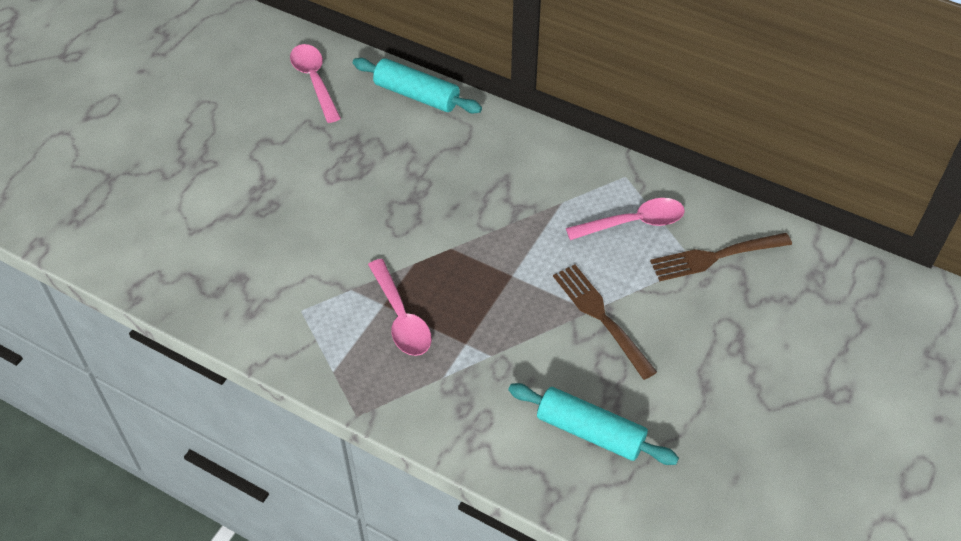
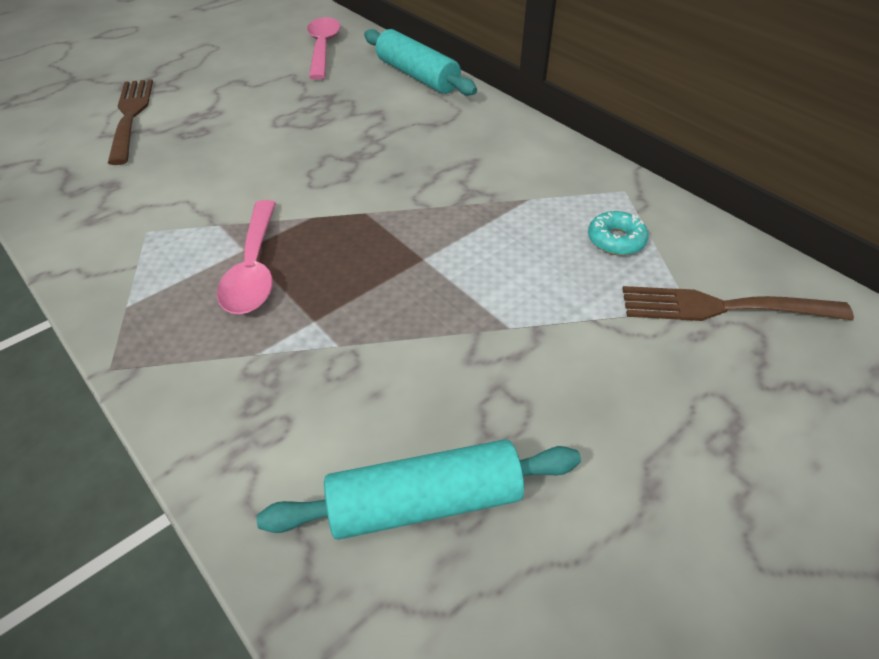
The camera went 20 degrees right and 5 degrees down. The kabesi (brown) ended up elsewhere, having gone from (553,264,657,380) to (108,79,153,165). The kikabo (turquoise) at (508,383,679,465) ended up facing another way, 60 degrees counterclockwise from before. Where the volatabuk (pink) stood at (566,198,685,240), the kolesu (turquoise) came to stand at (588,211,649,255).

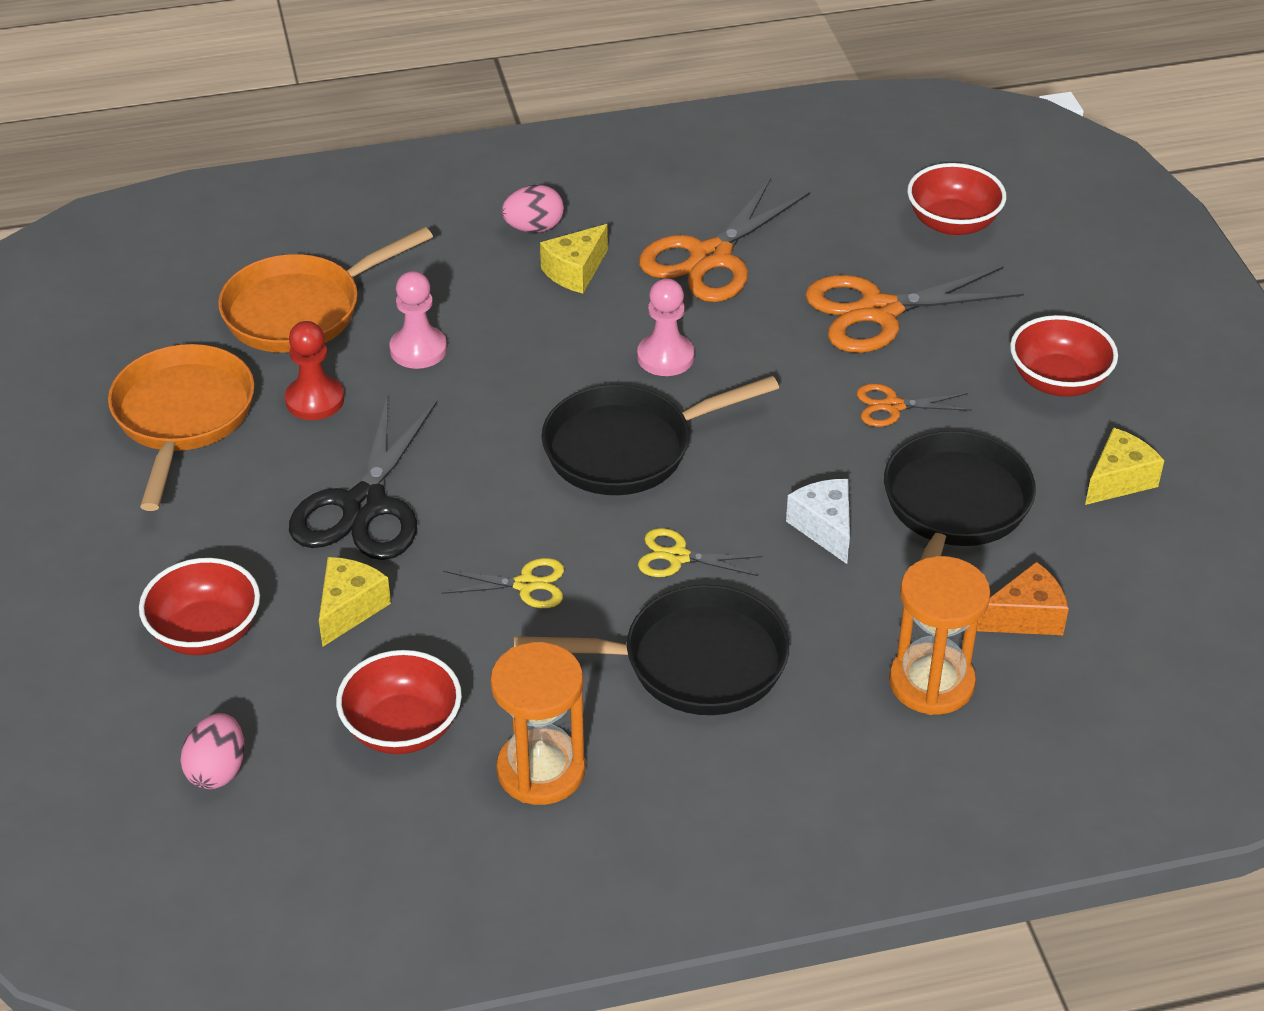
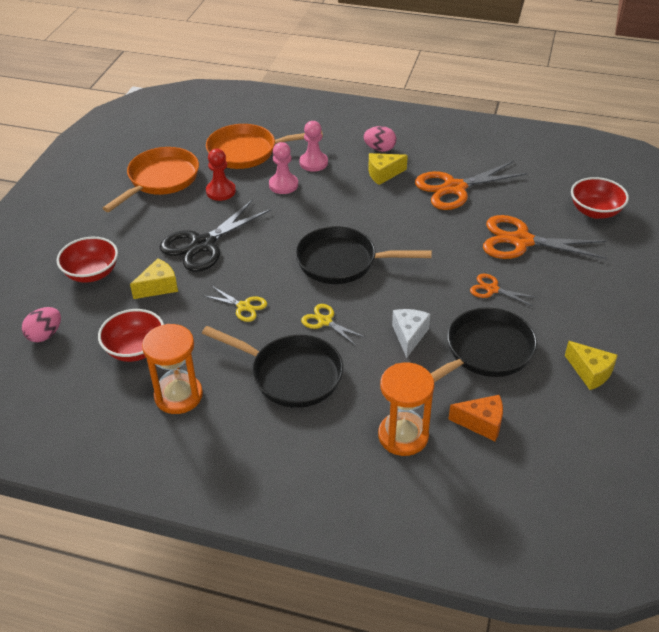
The camera went 30 degrees right and 0 degrees up. The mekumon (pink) ended up elsewhere, having gone from (637,278,694,376) to (300,121,328,172). The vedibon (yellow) at (1085,427,1164,505) ended up facing another way, 60 degrees clockwise from before. The second view lost the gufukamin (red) at (1010,315,1118,397).

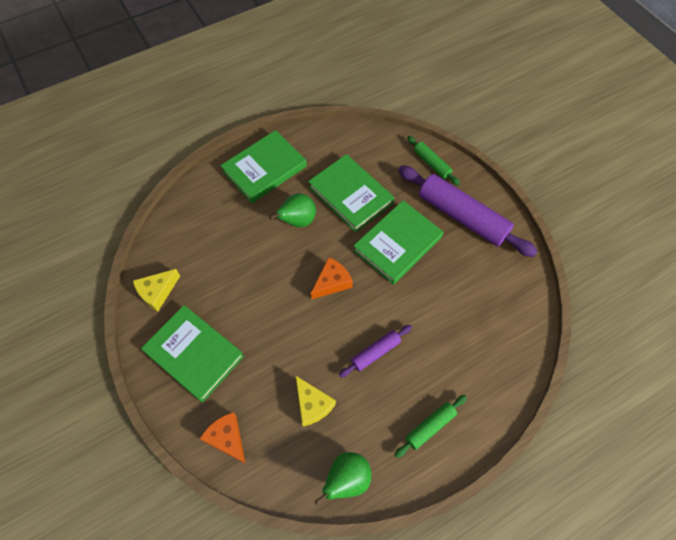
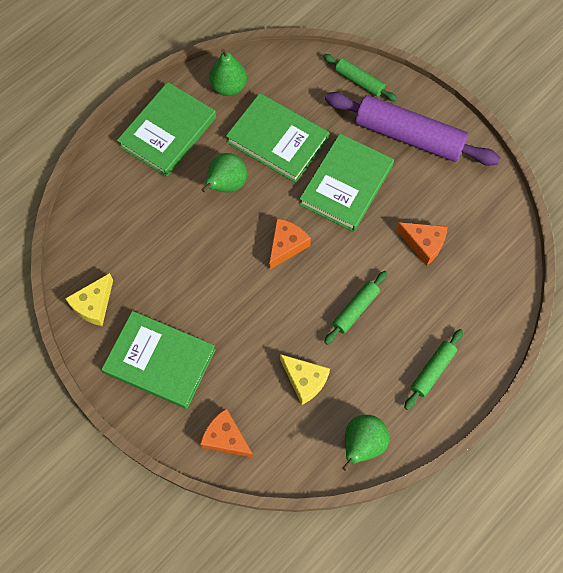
The camera went 15 degrees left and 5 degrees up. The second view gained the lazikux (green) at (209,49,247,96). What was the kikabo (purple) at (339,325,412,377) turned into the kikabo (green) at (324,271,387,345). The second view gained the vedibon (orange) at (396,222,448,266).

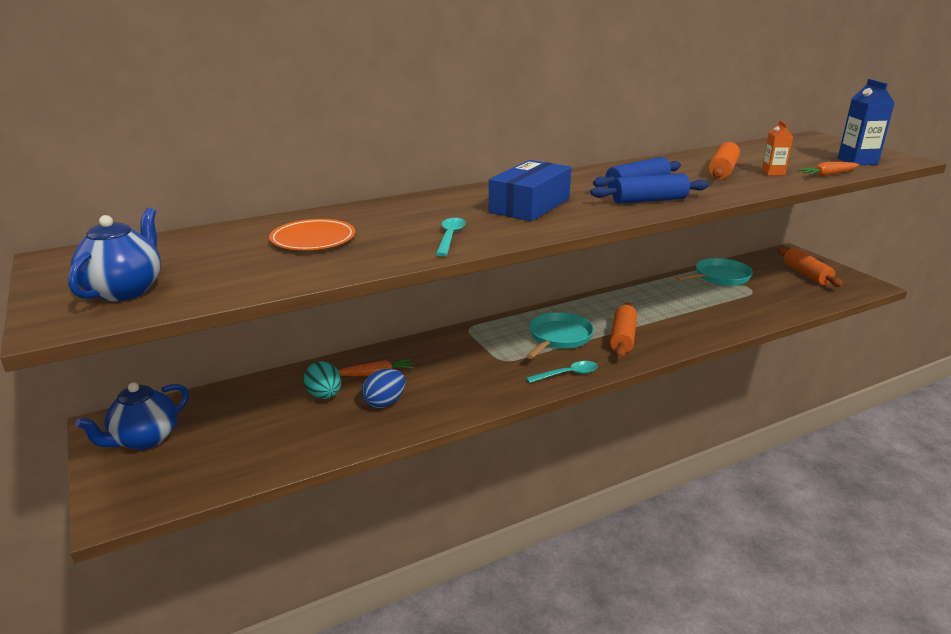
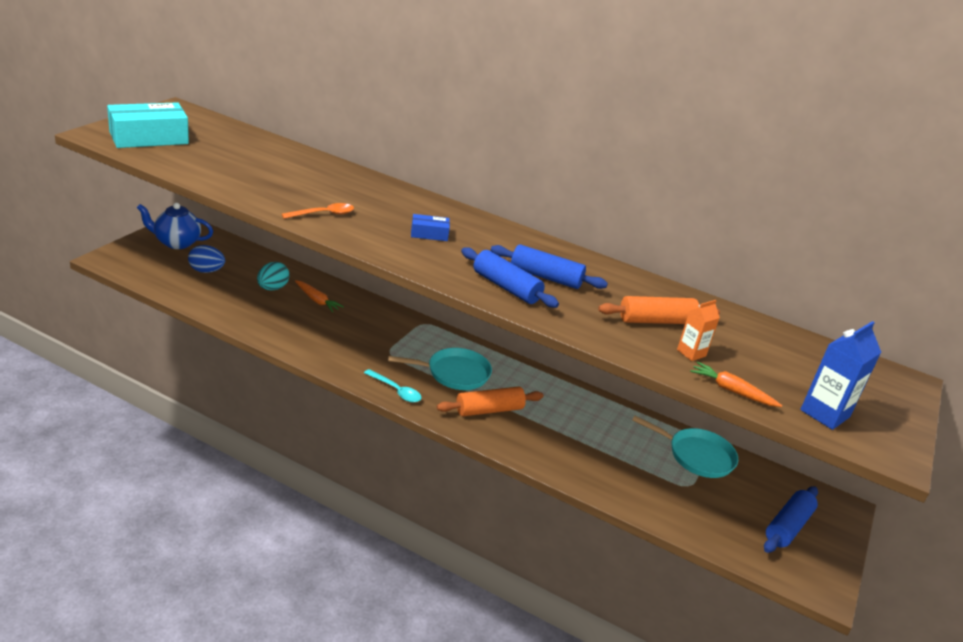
The camera went 50 degrees right and 5 degrees up. Where the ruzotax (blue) stood at (68,208,161,301), the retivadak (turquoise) came to stand at (107,102,189,148). The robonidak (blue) ended up elsewhere, having gone from (362,369,405,408) to (188,245,225,273). What was the volatabuk (turquoise) at (436,218,466,256) turned into the volatabuk (orange) at (282,203,354,219). The size of the retivadak (blue) at (489,160,571,221) changed by a factor of 0.49. What was the kikabo (orange) at (778,247,843,287) turned into the kikabo (blue) at (764,486,818,553). The second view lost the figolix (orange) at (269,219,355,250).

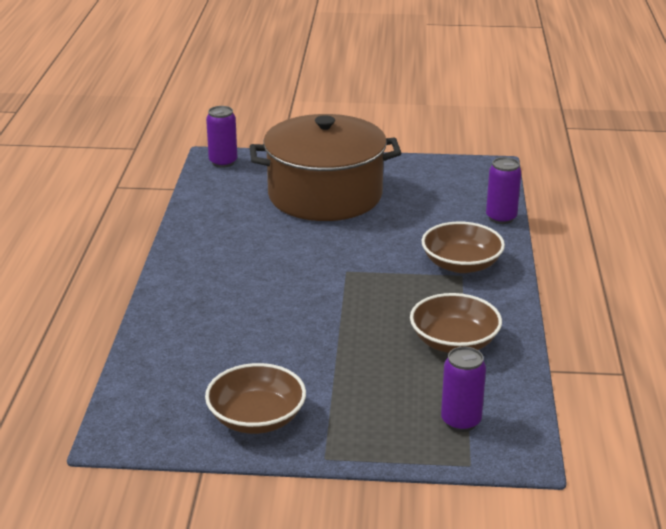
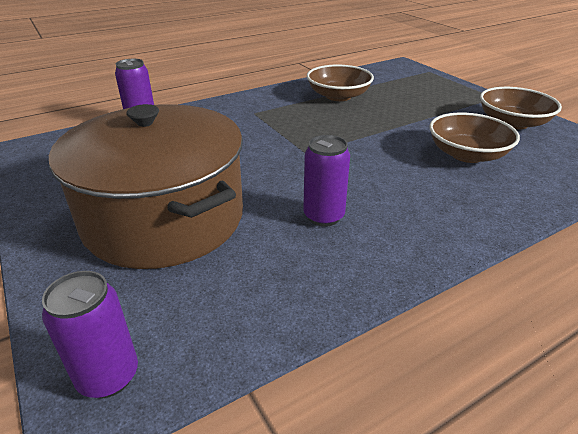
The camera went 125 degrees left and 5 degrees up. The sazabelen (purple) ended up elsewhere, having gone from (441,347,486,432) to (303,135,350,227). The gufukamin (brown) ended up elsewhere, having gone from (422,222,505,273) to (429,113,520,163).

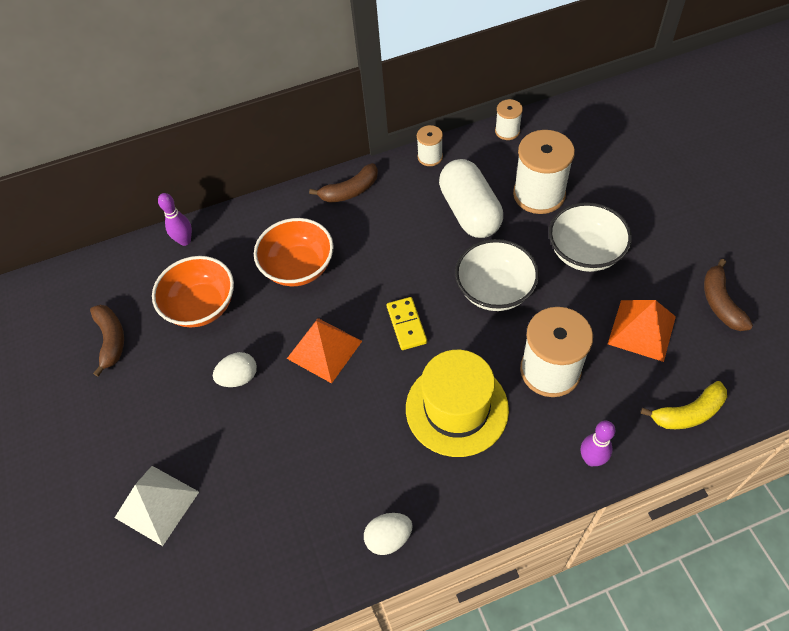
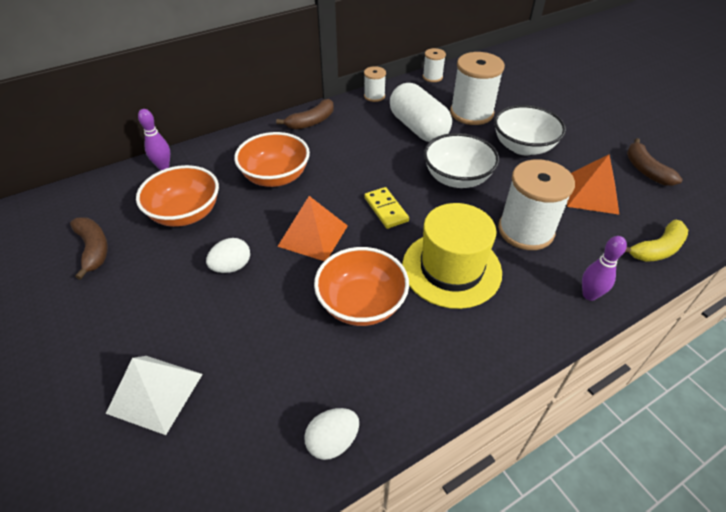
The camera went 15 degrees left and 10 degrees down. The robonidak (white) ended up elsewhere, having gone from (364,513,413,555) to (304,408,359,460). The second view gained the gufukamin (orange) at (314,247,409,326).

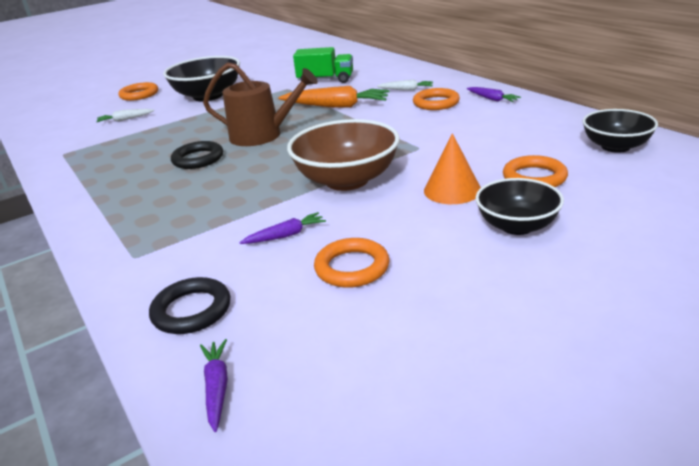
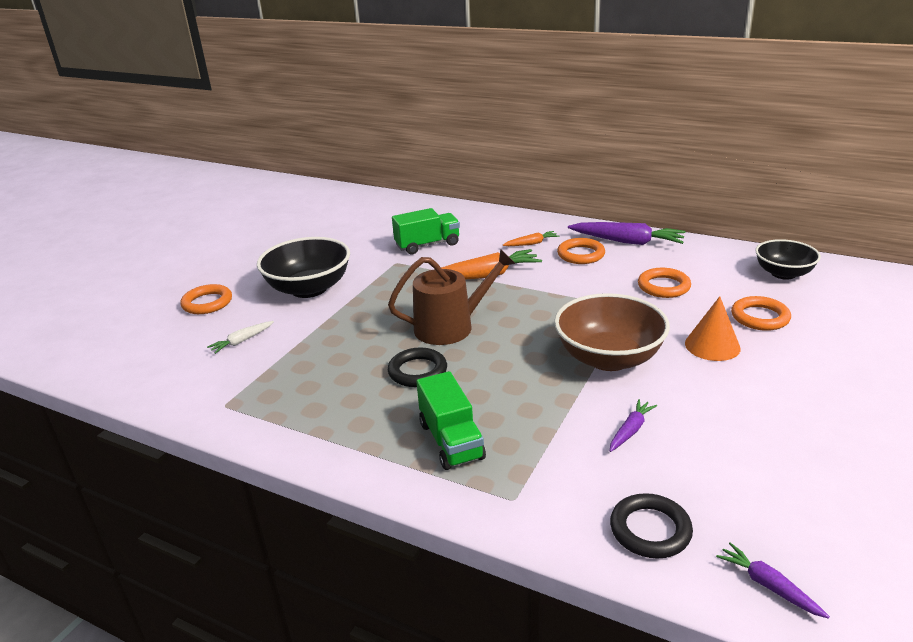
The camera went 30 degrees left and 0 degrees up. The second view gained the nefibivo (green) at (416,371,486,470). What was the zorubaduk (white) at (377,80,433,91) turned into the zorubaduk (orange) at (503,231,559,246). The size of the zorubaduk (purple) at (467,87,521,102) changed by a factor of 1.93. The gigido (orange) ended up elsewhere, having gone from (314,238,389,288) to (638,268,691,298). The second view lost the gufukamin (black) at (475,178,564,235).

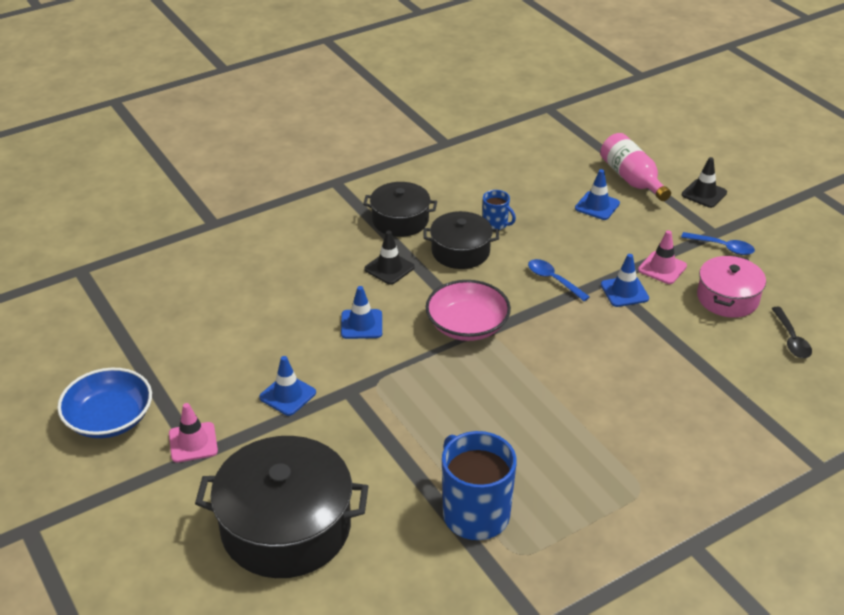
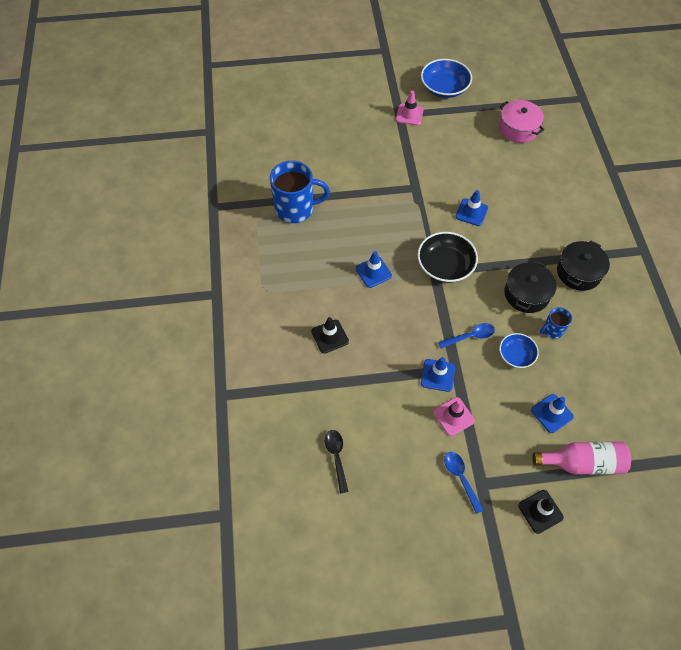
The camera went 115 degrees right and 20 degrees up. The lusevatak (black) ended up elsewhere, having gone from (364,231,415,285) to (311,317,349,354). The volatabuk (black) at (771,307,812,358) ended up facing another way, 60 degrees clockwise from before. The lusevatak (blue) ended up elsewhere, having gone from (259,356,316,416) to (356,251,392,288). What was the gufukamin (pink) at (426,280,511,341) turned into the gufukamin (black) at (417,232,478,283). The volatabuk (blue) at (681,232,755,255) ended up facing another way, 105 degrees clockwise from before. The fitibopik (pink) ended up elsewhere, having gone from (697,256,766,318) to (499,100,544,143). The second view gained the gufukamin (blue) at (499,333,539,368). The second view lost the fitibopik (black) at (195,436,369,578).

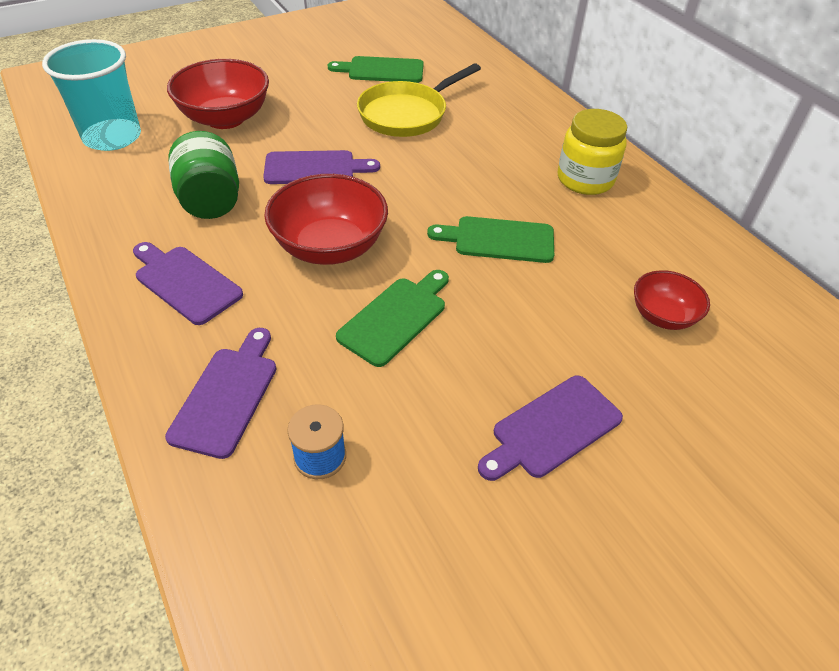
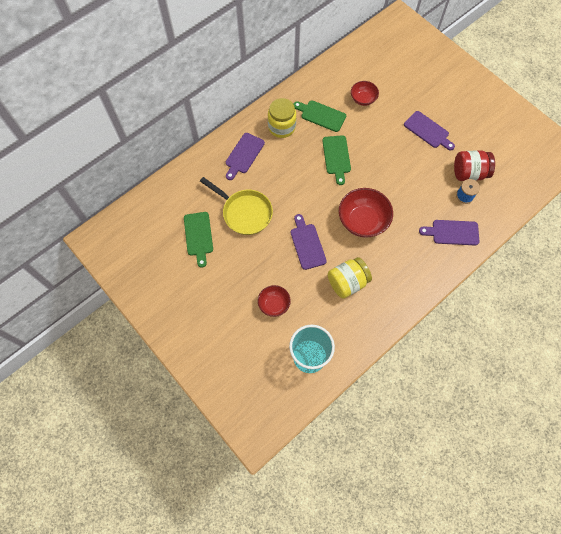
The camera went 100 degrees left and 20 degrees up. The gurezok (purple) ended up elsewhere, having gone from (133,242,243,325) to (226,133,265,180). The size of the gufukamin (red) at (167,59,269,129) changed by a factor of 0.58. The gurezok (green) ended up elsewhere, having gone from (336,270,449,367) to (293,100,346,132). What was the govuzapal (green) at (168,131,239,219) turned into the govuzapal (yellow) at (328,257,372,299). The second view gained the govuzapal (red) at (454,150,495,181).

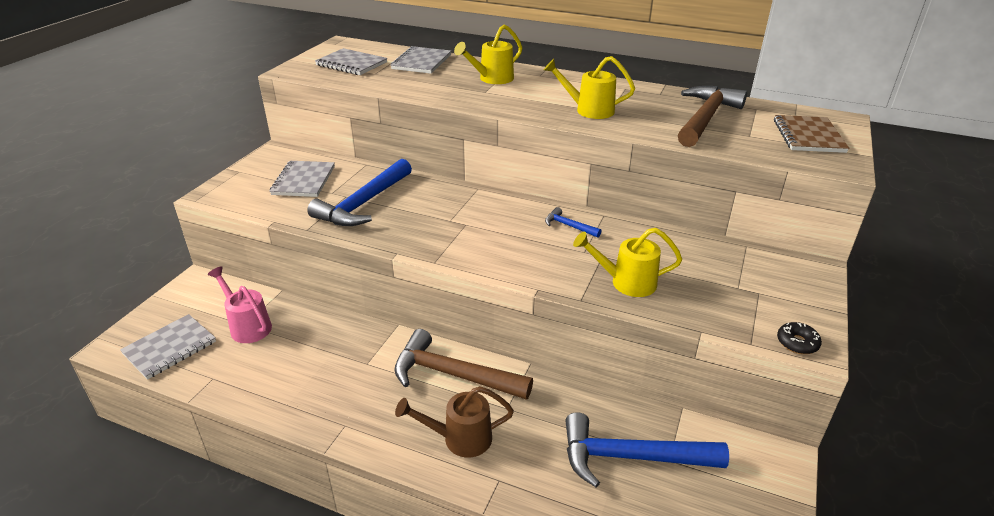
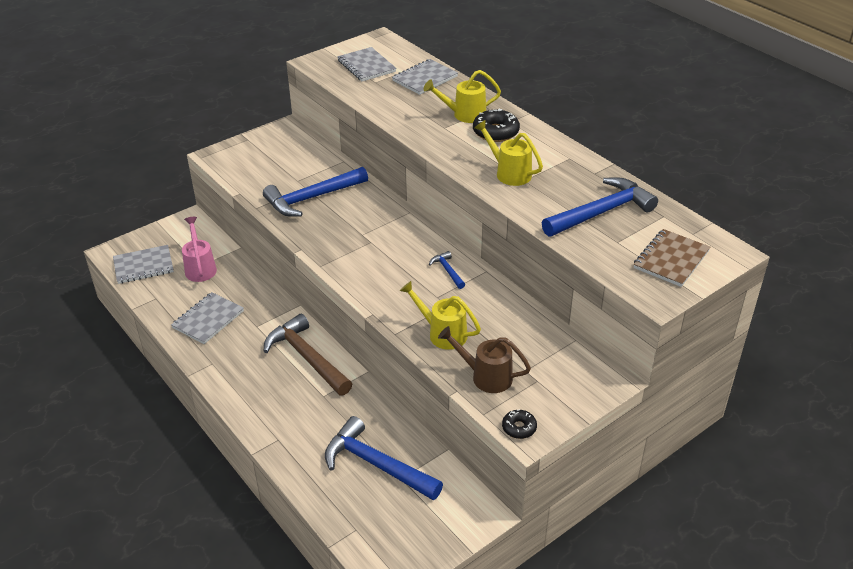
The camera went 30 degrees right and 5 degrees up. The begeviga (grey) ended up elsewhere, having gone from (270,161,335,197) to (171,292,244,344). The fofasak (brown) ended up elsewhere, having gone from (395,386,514,457) to (438,326,531,393). The second view gained the kolesu (black) at (473,109,520,142). What was the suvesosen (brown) at (678,86,747,147) turned into the suvesosen (blue) at (542,177,658,237).

